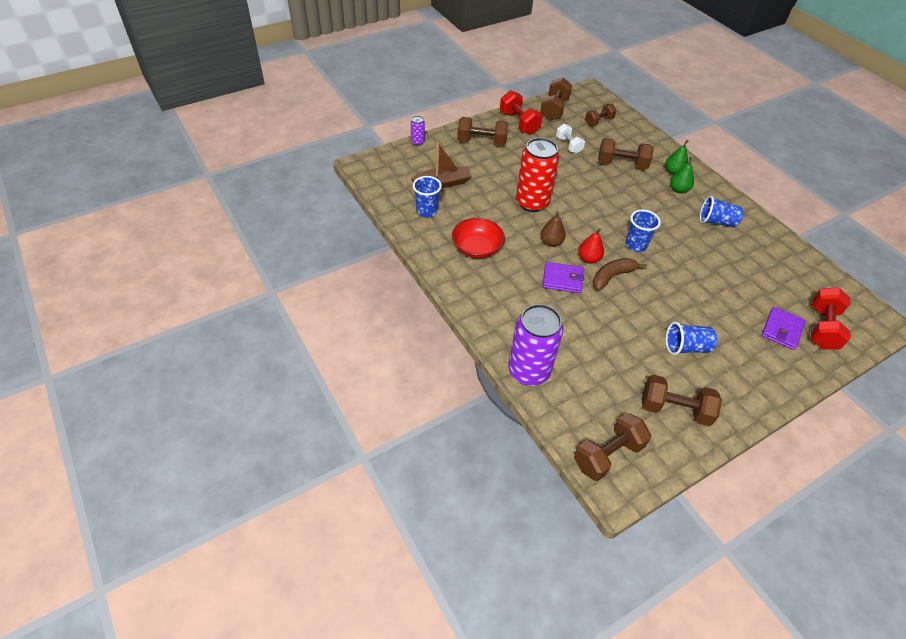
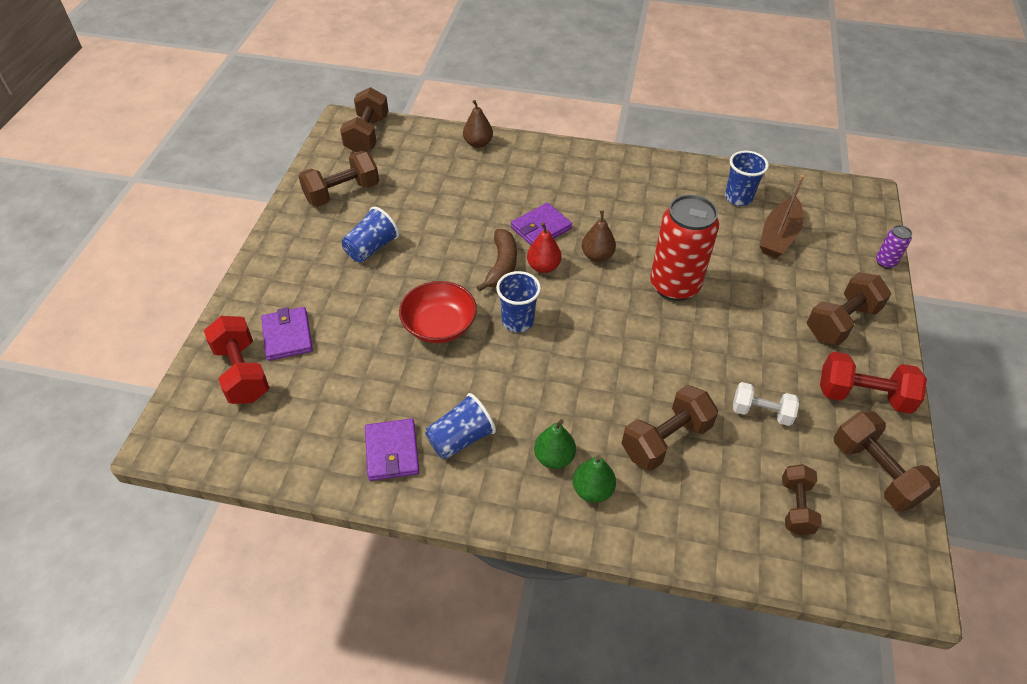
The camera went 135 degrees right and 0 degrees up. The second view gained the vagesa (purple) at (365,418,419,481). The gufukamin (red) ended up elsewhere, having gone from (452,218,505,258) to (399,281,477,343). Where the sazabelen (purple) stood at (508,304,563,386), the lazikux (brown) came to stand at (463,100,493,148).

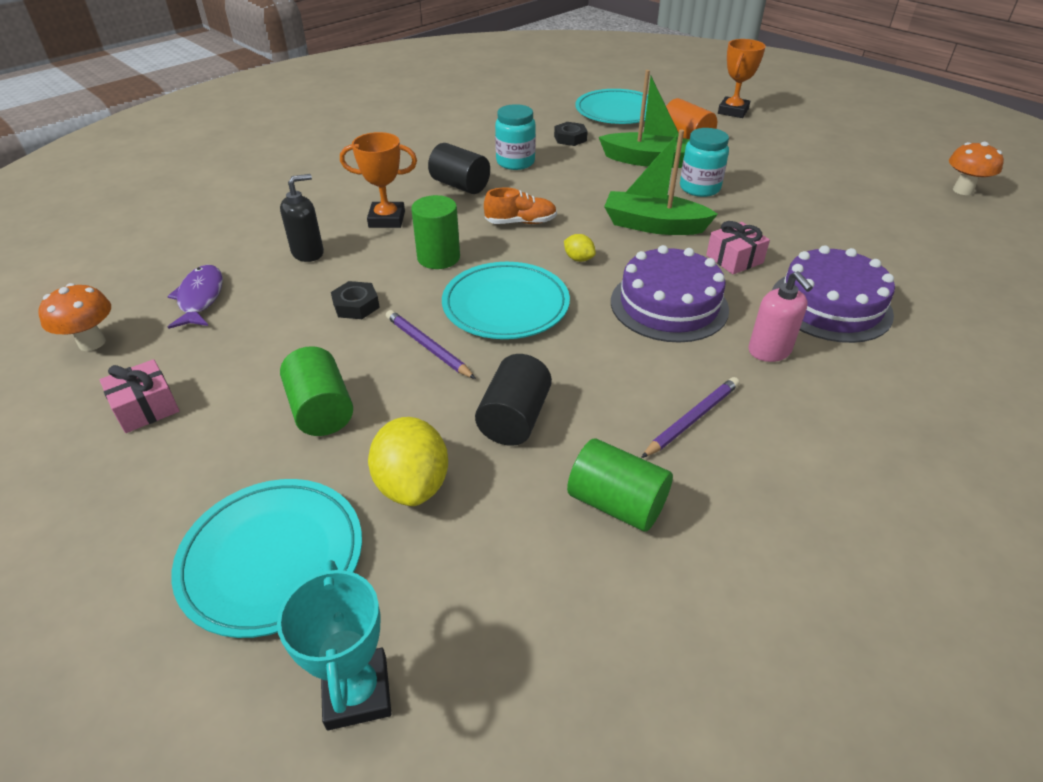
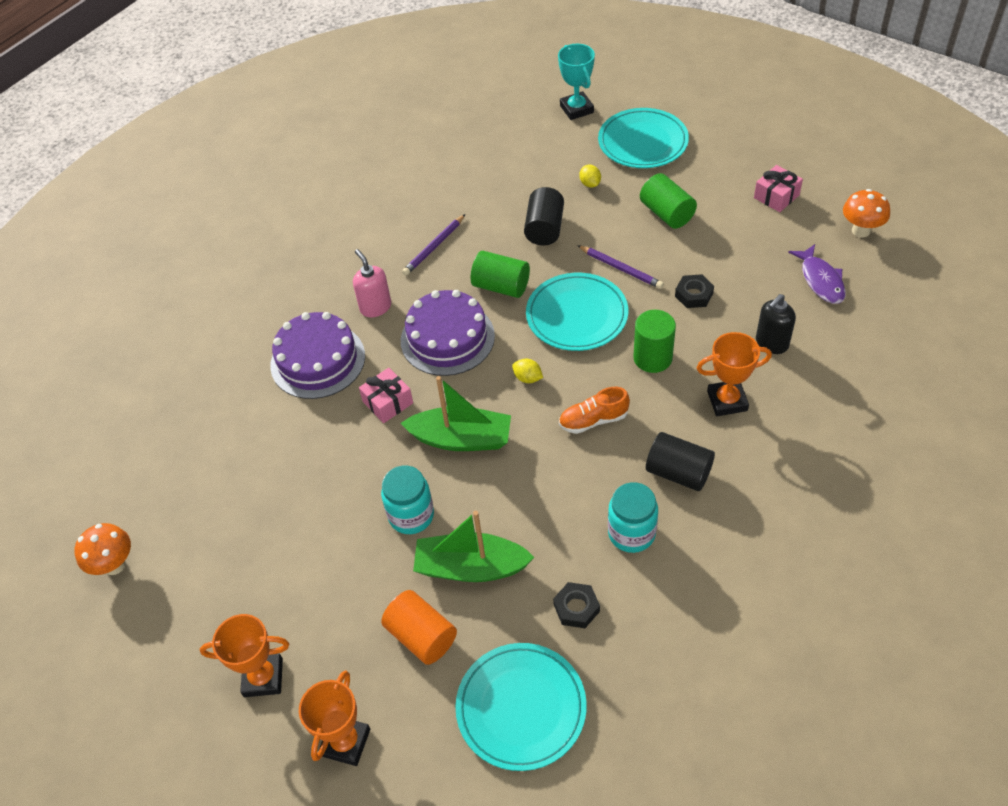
The camera went 175 degrees right and 10 degrees up. The second view gained the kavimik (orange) at (200,614,289,697). The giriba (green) ended up elsewhere, having gone from (567,438,673,532) to (471,251,530,298). The size of the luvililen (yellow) at (368,417,448,506) changed by a factor of 0.49.

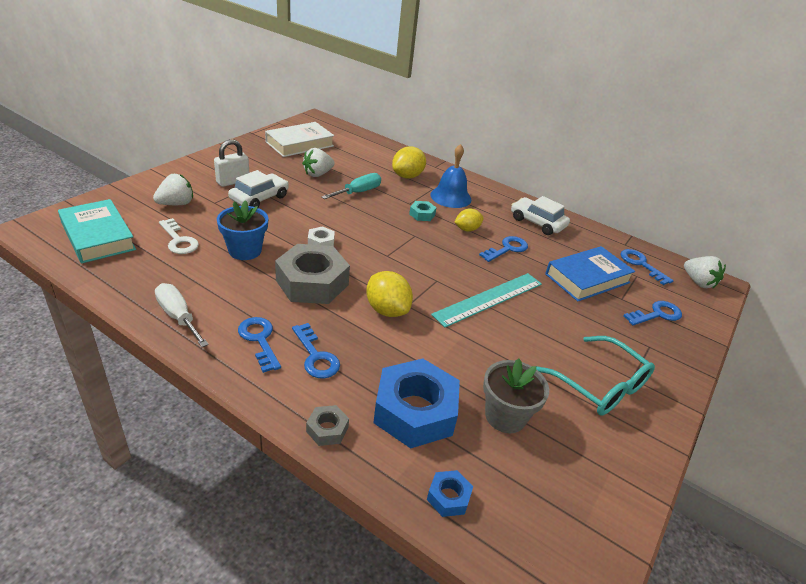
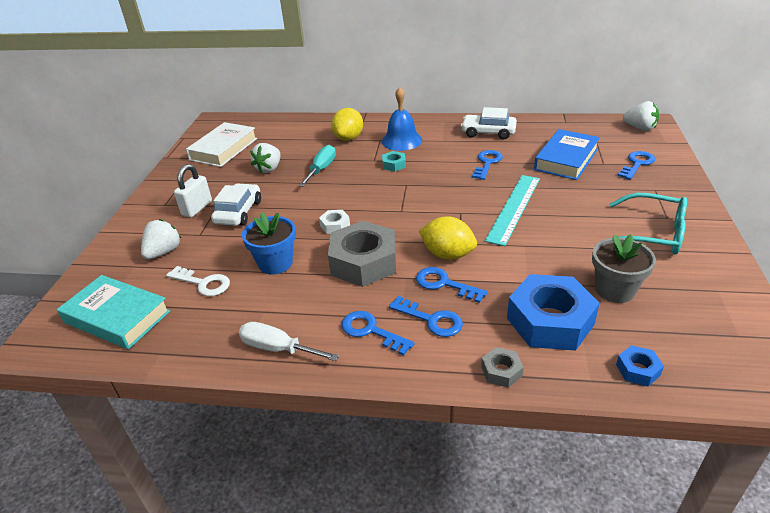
The camera went 20 degrees left and 0 degrees up. The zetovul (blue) ended up elsewhere, having gone from (621,249,673,285) to (416,267,487,303). The second view lost the luvililen (yellow) at (454,208,484,232).

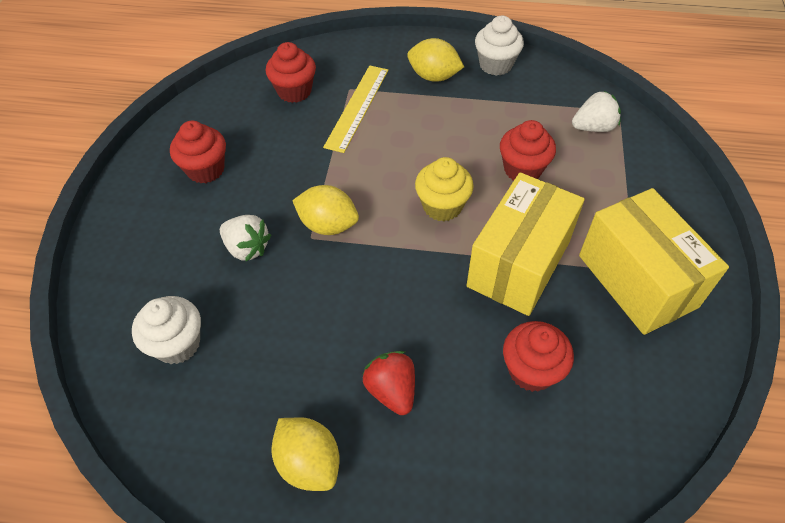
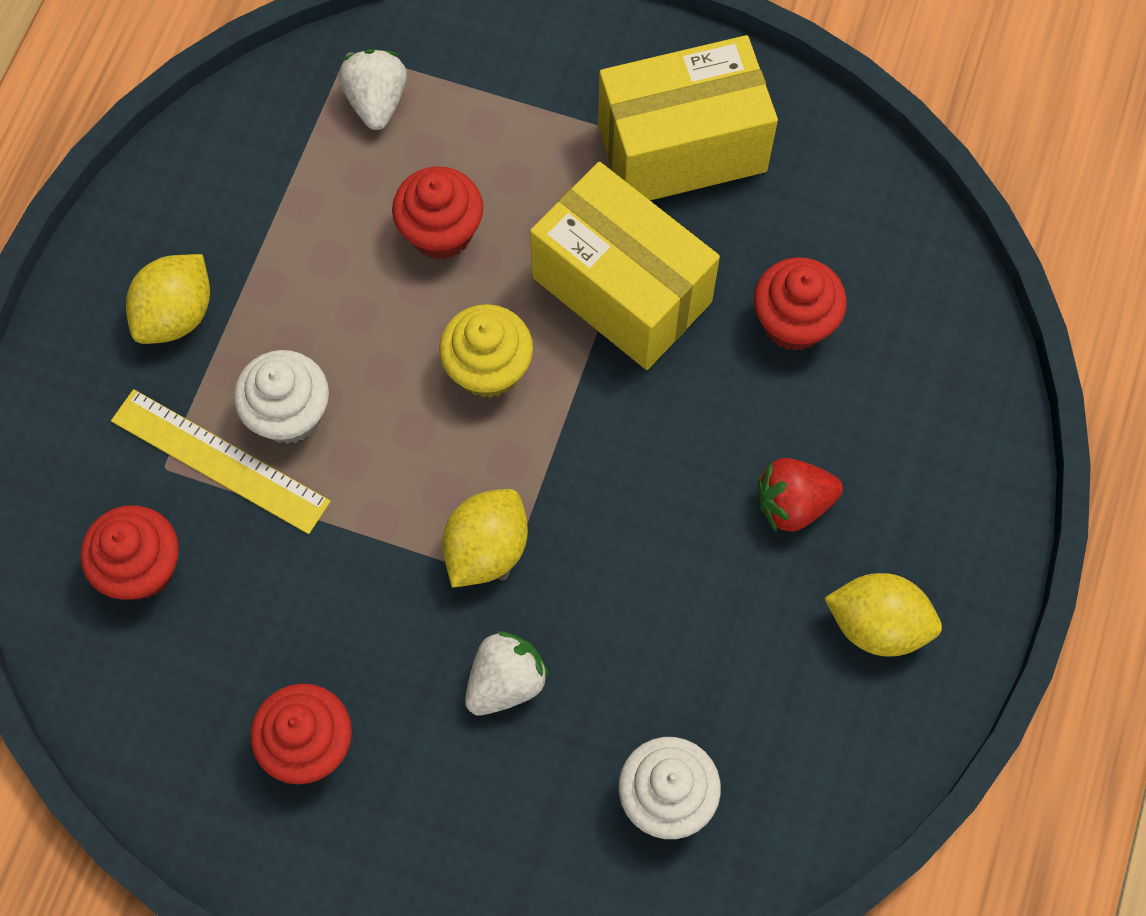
The camera went 80 degrees left and 15 degrees up. The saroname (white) ended up elsewhere, having gone from (475,16,524,76) to (234,350,329,444). The luvililen (yellow) at (271,417,340,491) ended up facing another way, 45 degrees clockwise from before.

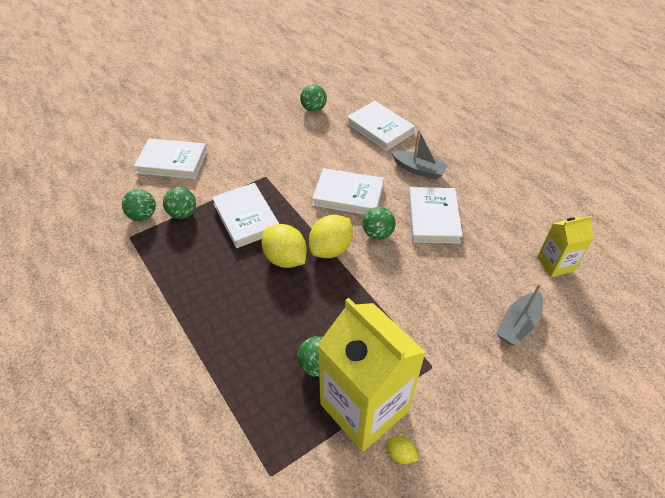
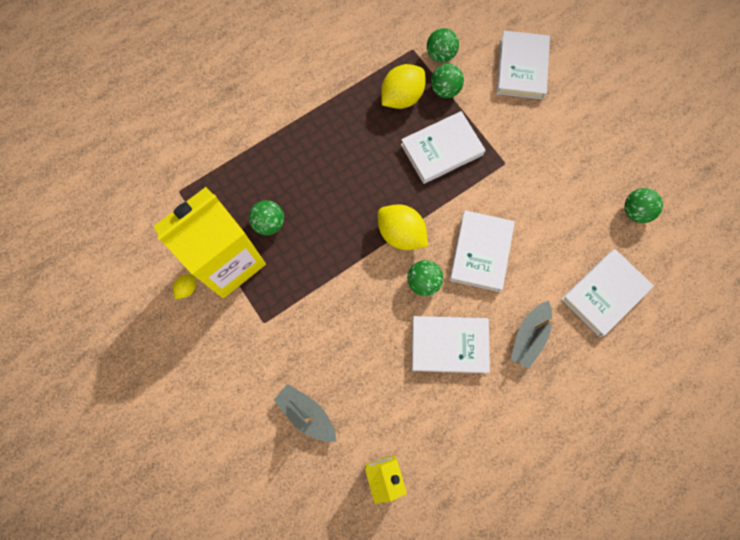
The camera went 90 degrees right and 25 degrees up. The luvililen (yellow) ended up elsewhere, having gone from (262,224,307,268) to (381,64,426,109).

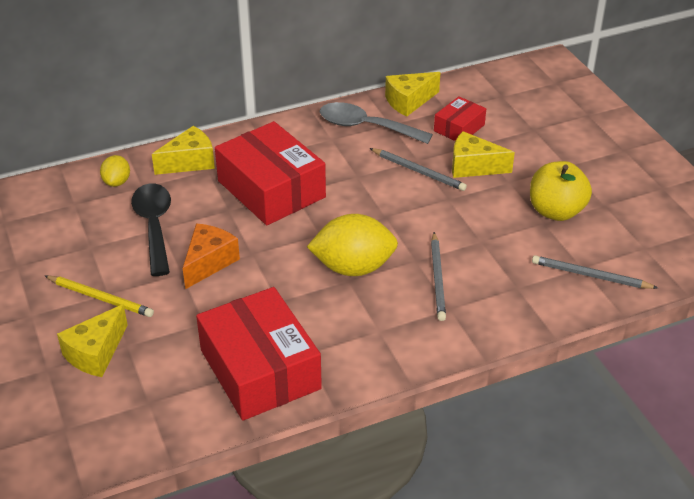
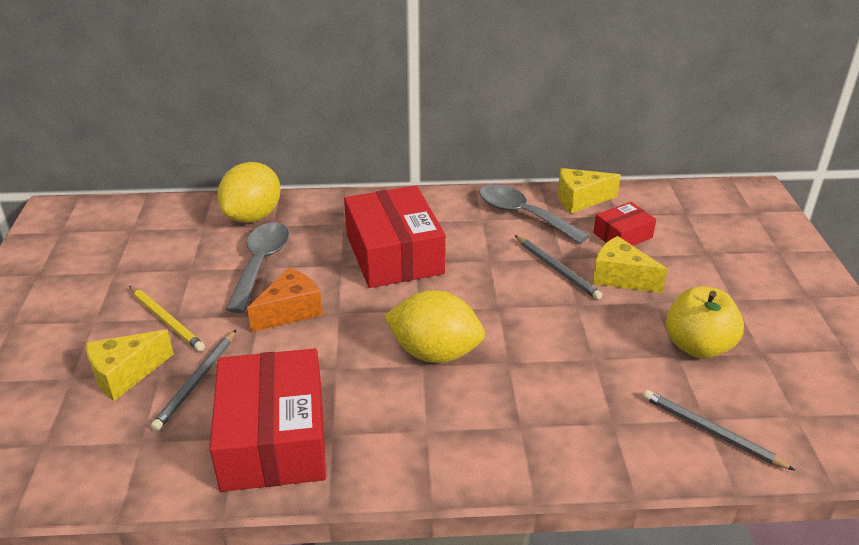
The camera went 20 degrees right and 5 degrees down. The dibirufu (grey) ended up elsewhere, having gone from (431,232,446,321) to (151,330,236,431). The size of the luvililen (yellow) at (100,155,130,187) changed by a factor of 1.94. What was the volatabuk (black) at (131,184,171,276) turned into the volatabuk (grey) at (225,222,289,313). The second view lost the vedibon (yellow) at (152,126,215,175).

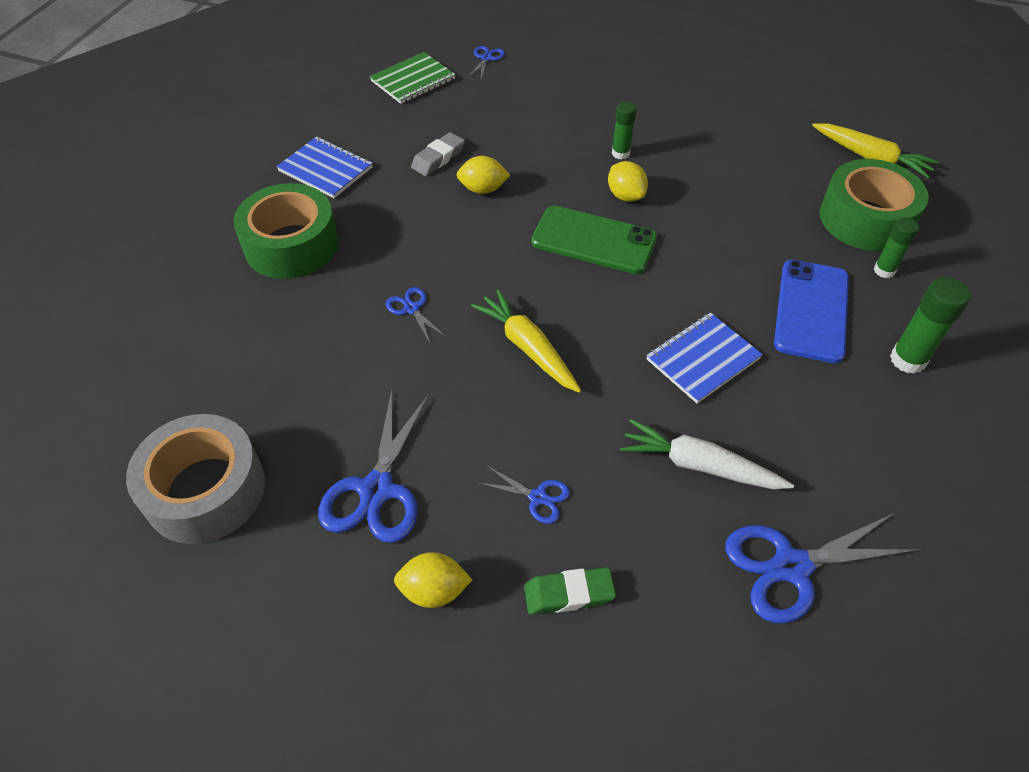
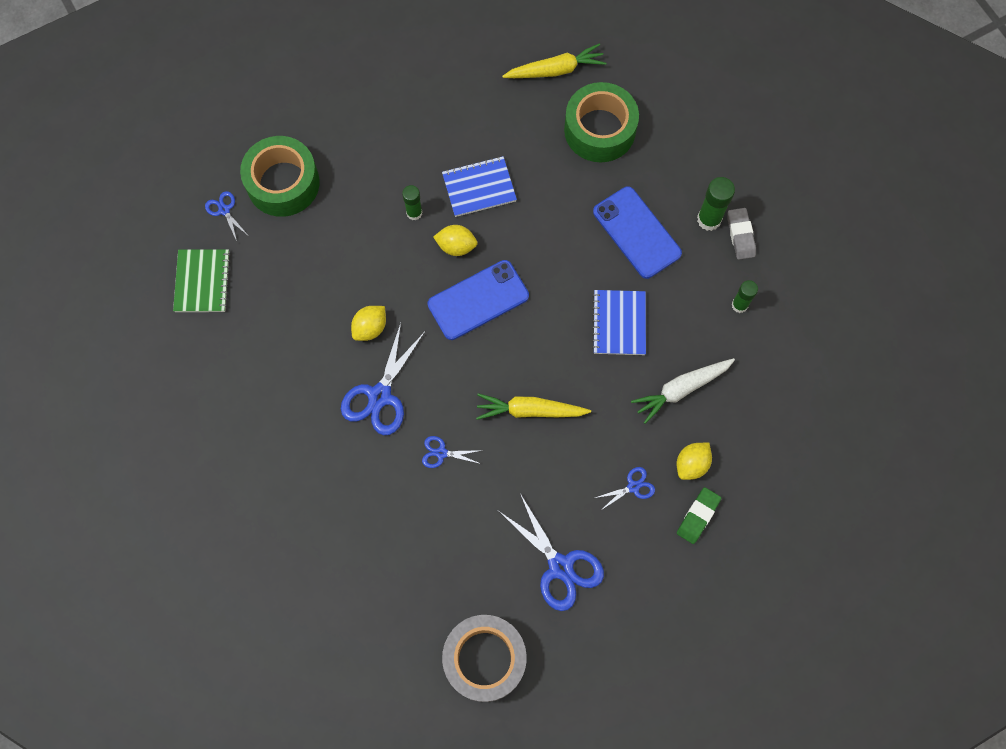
The camera went 50 degrees left and 20 degrees up. The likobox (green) ended up elsewhere, having gone from (233,183,339,279) to (240,136,320,217). The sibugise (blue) ended up elsewhere, having gone from (725,514,920,623) to (341,323,425,435). What was the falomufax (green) at (531,206,657,274) turned into the falomufax (blue) at (428,260,529,340). The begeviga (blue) ended up elsewhere, having gone from (276,136,373,198) to (442,156,517,217). The luvililen (yellow) ended up elsewhere, having gone from (394,552,472,608) to (677,443,712,480). The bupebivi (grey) ended up elsewhere, having gone from (411,132,465,176) to (728,208,756,260). The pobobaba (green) ended up elsewhere, having gone from (874,217,919,278) to (731,280,758,313).

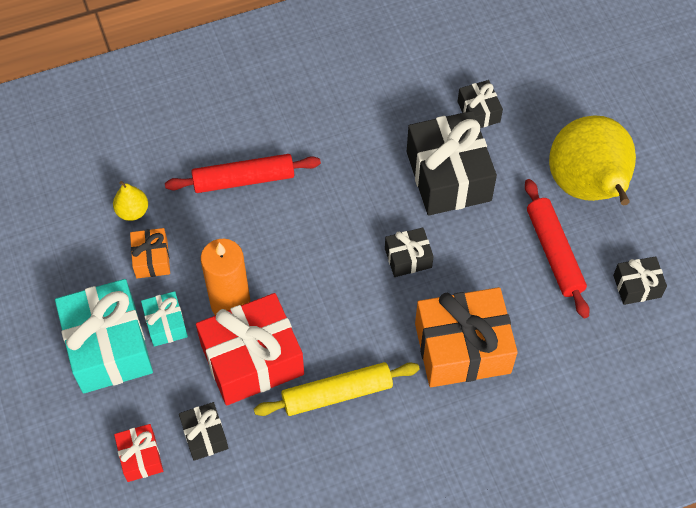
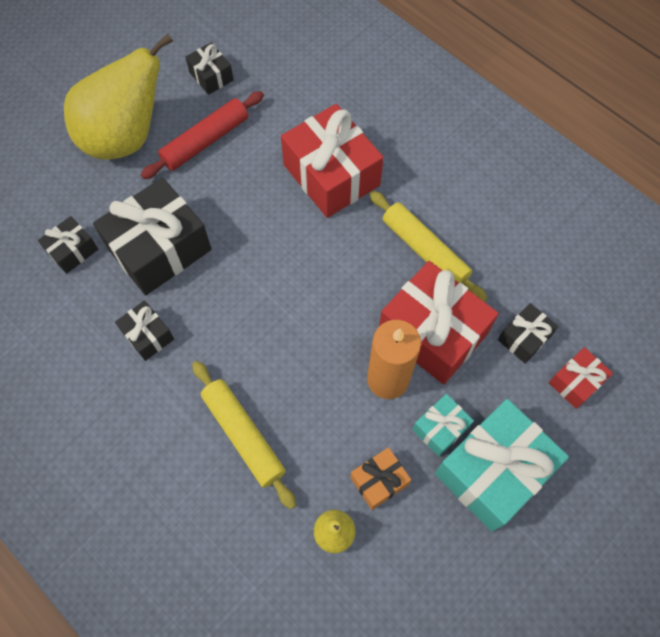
The camera went 115 degrees left and 5 degrees up. The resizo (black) ended up elsewhere, having gone from (385,228,434,277) to (115,300,174,361). What was the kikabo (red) at (165,154,321,193) turned into the kikabo (yellow) at (192,361,296,509). What was the resizo (orange) at (415,287,518,387) turned into the resizo (red) at (281,104,384,218).

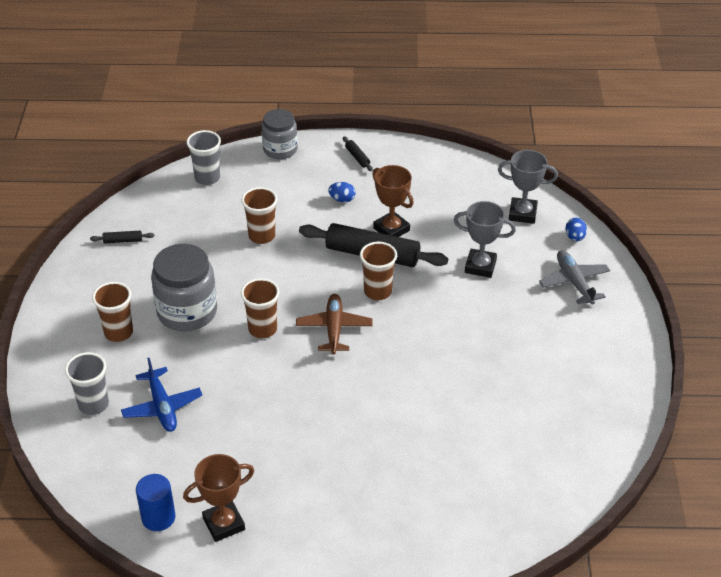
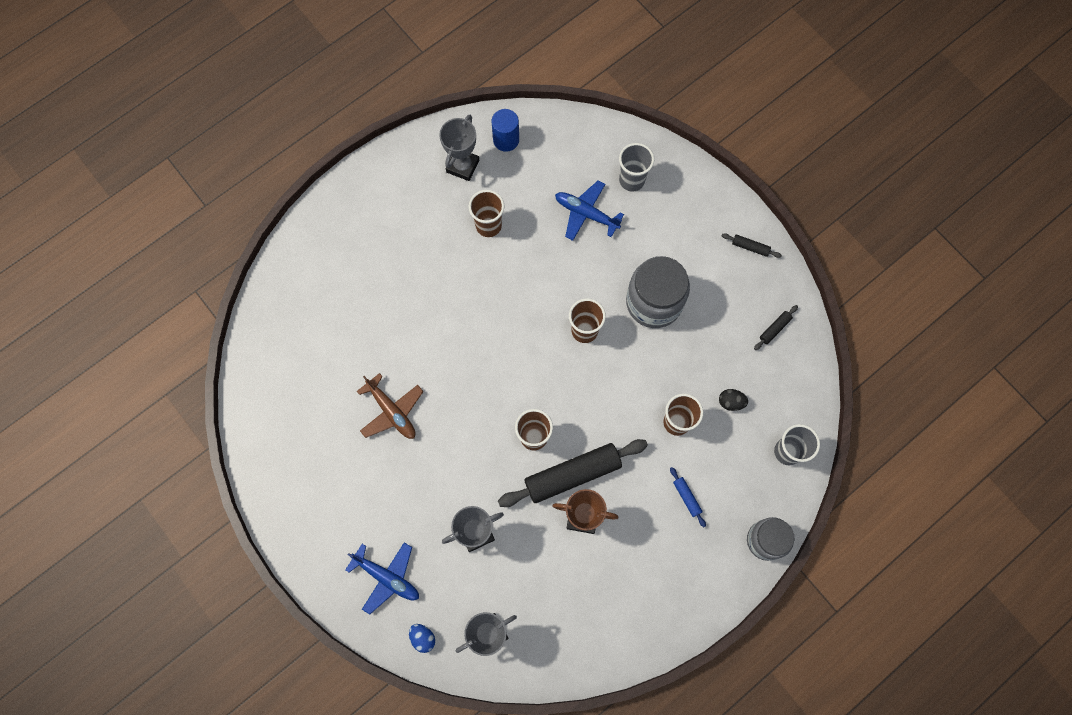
The camera went 140 degrees right and 30 degrees up. What was the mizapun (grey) at (539,250,610,305) turned into the mizapun (blue) at (345,542,419,614). The mizapun (brown) ended up elsewhere, having gone from (296,294,373,354) to (357,373,424,439). What was the kavimik (brown) at (183,454,254,542) turned into the kavimik (grey) at (439,115,479,181). The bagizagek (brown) ended up elsewhere, having gone from (92,282,133,342) to (469,190,504,237). The second view gained the kikabo (blue) at (670,467,706,527). The second view gained the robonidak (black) at (719,389,748,411). The kikabo (black) ended up elsewhere, having gone from (343,136,373,171) to (722,233,782,258). The second view lost the robonidak (blue) at (328,182,355,202).

